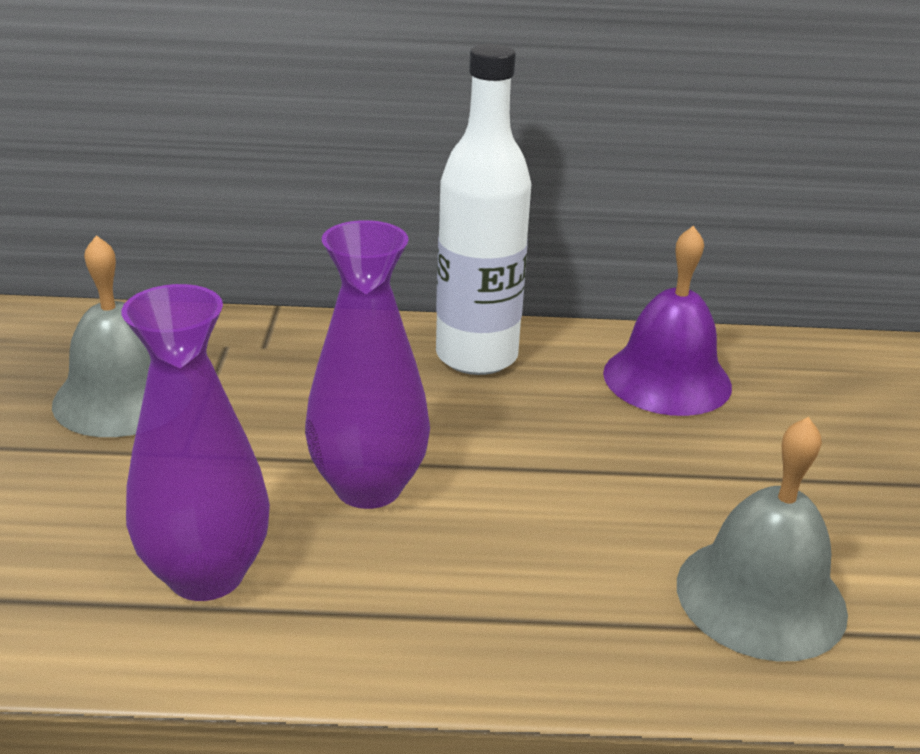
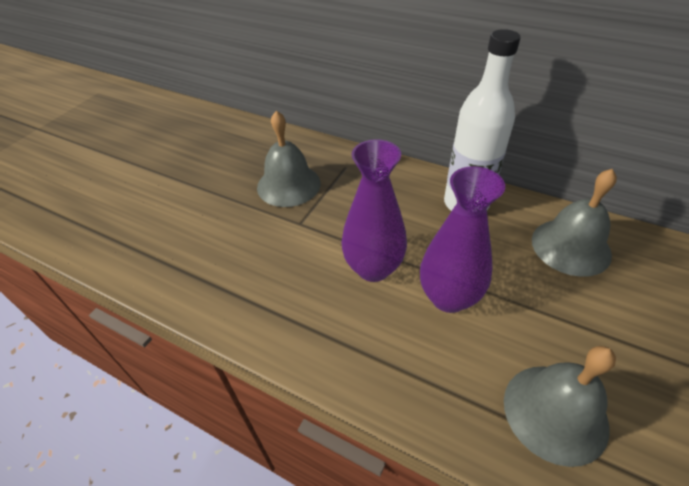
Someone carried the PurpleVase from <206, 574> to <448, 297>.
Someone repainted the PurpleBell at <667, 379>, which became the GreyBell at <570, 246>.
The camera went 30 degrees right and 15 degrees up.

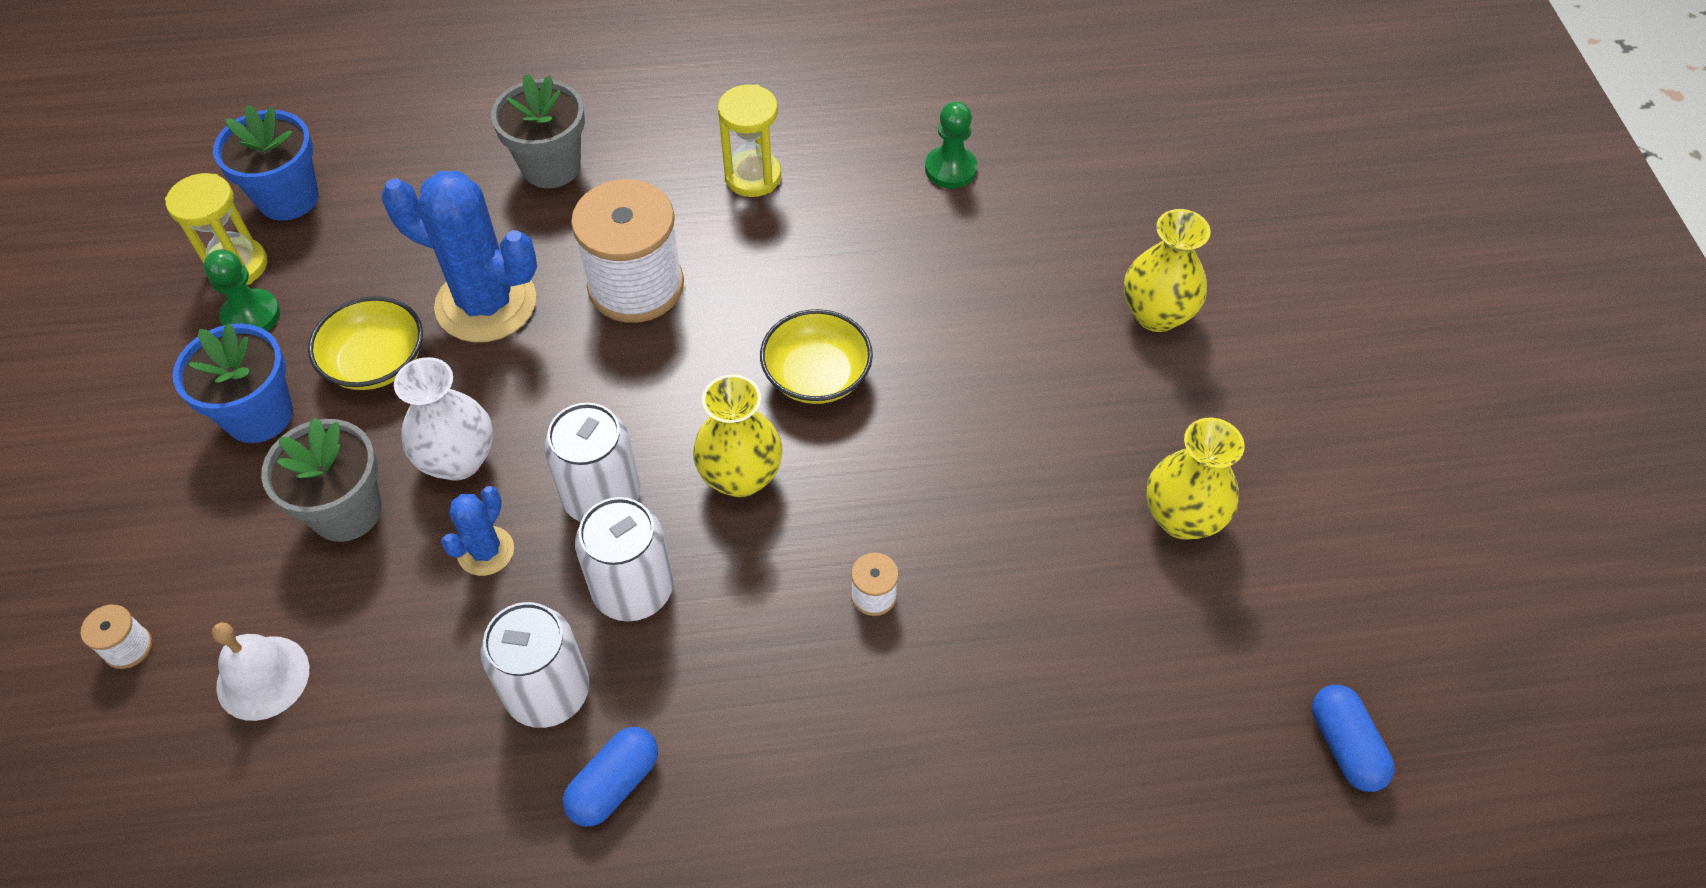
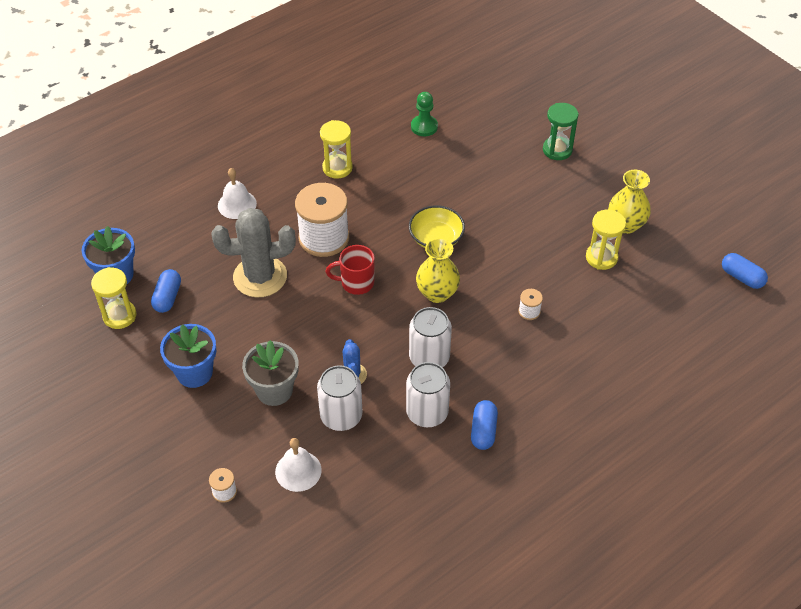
Someone took away the GreenPawn at <251, 315>.
Someone took away the YellowBowl at <376, 362>.
Someone repainted the BlueCactus at <486, 303>, which became the GreyCactus at <260, 277>.
Someone took away the WhiteVase at <458, 460>.
Someone swapped the GreyFlowerPot at <551, 167> for the WhiteBell at <237, 204>.
Someone carried the WhiteCan from <602, 497> to <341, 416>.
Someone swapped the YellowVase at <1156, 314> for the GreenHourglass at <557, 150>.
Someone put down the BlueCapsule at <168, 297>.
Someone put down the RedMug at <356, 283>.
Someone put down the YellowHourglass at <601, 257>.
The camera went 30 degrees left and 5 degrees down.

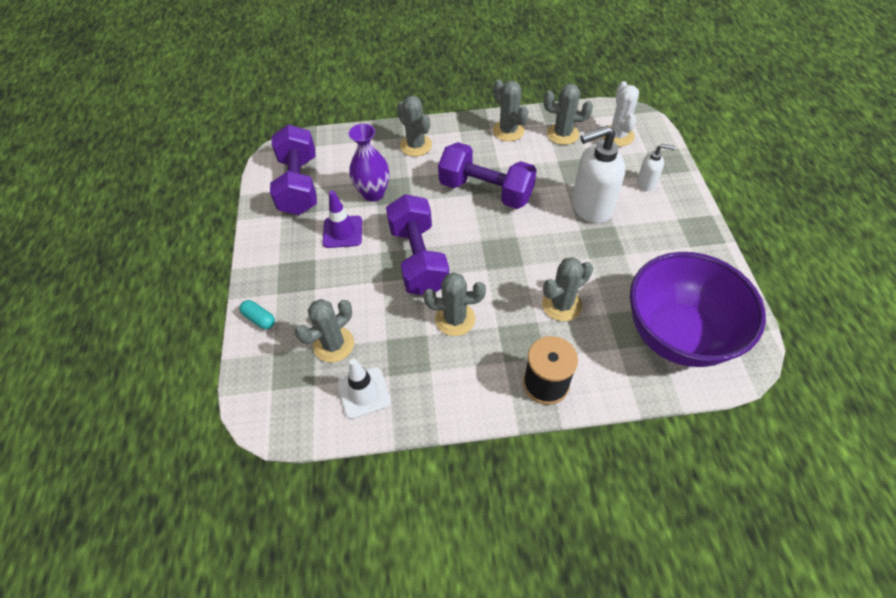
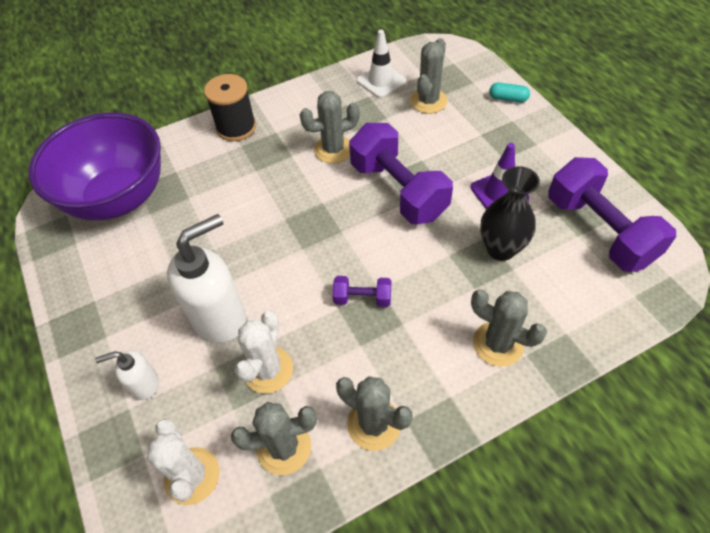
Someone repainted the PurpleVase at <373, 193>, which became the BlackVase at <501, 249>.
Someone scaled the PurpleDumbbell at <486, 191> by 0.46.
Someone took away the GreyCactus at <561, 305>.
Someone put down the WhiteCactus at <268, 370>.
The camera went 160 degrees right and 0 degrees up.

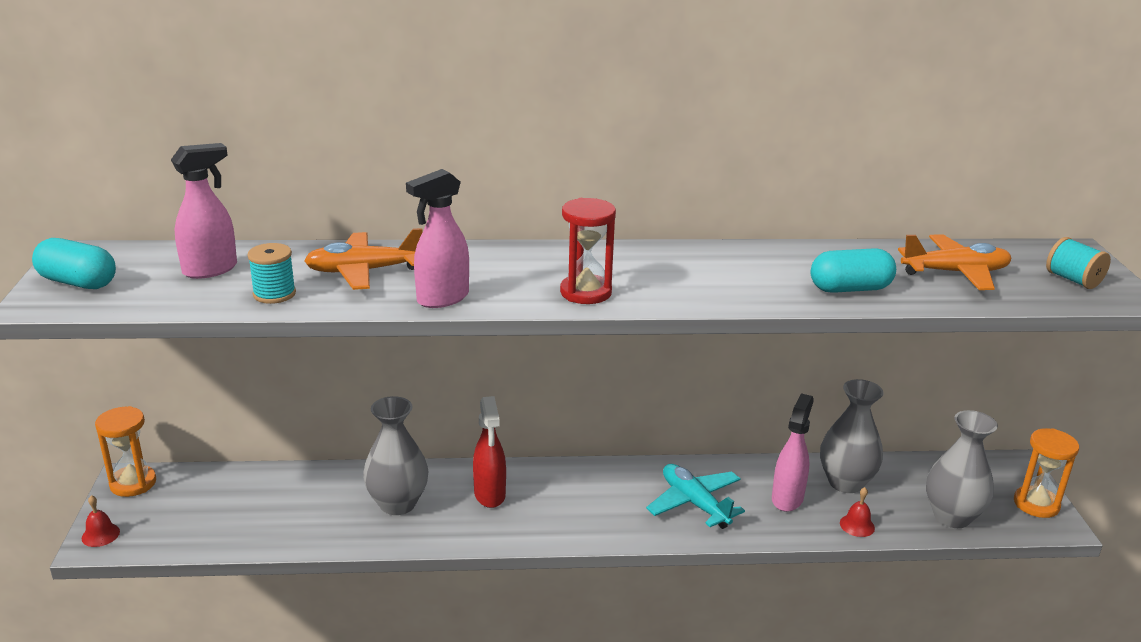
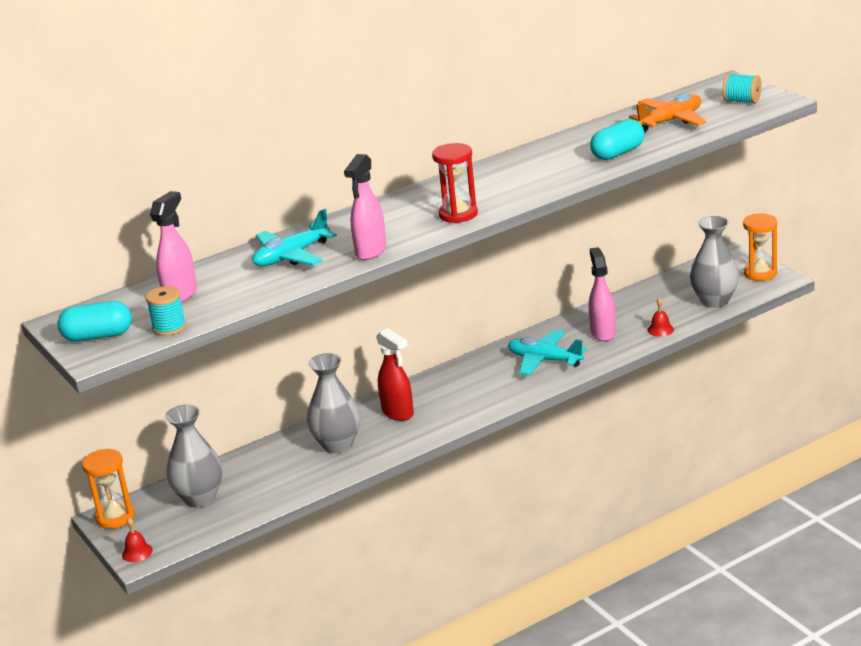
Someone carried the TurquoiseSpool from <274, 294> to <169, 327>.
Someone repainted the OrangePlane at <363, 271>, which became the TurquoisePlane at <291, 256>.
Someone carried the GreyVase from <845, 482> to <200, 498>.
The camera went 25 degrees left and 0 degrees up.

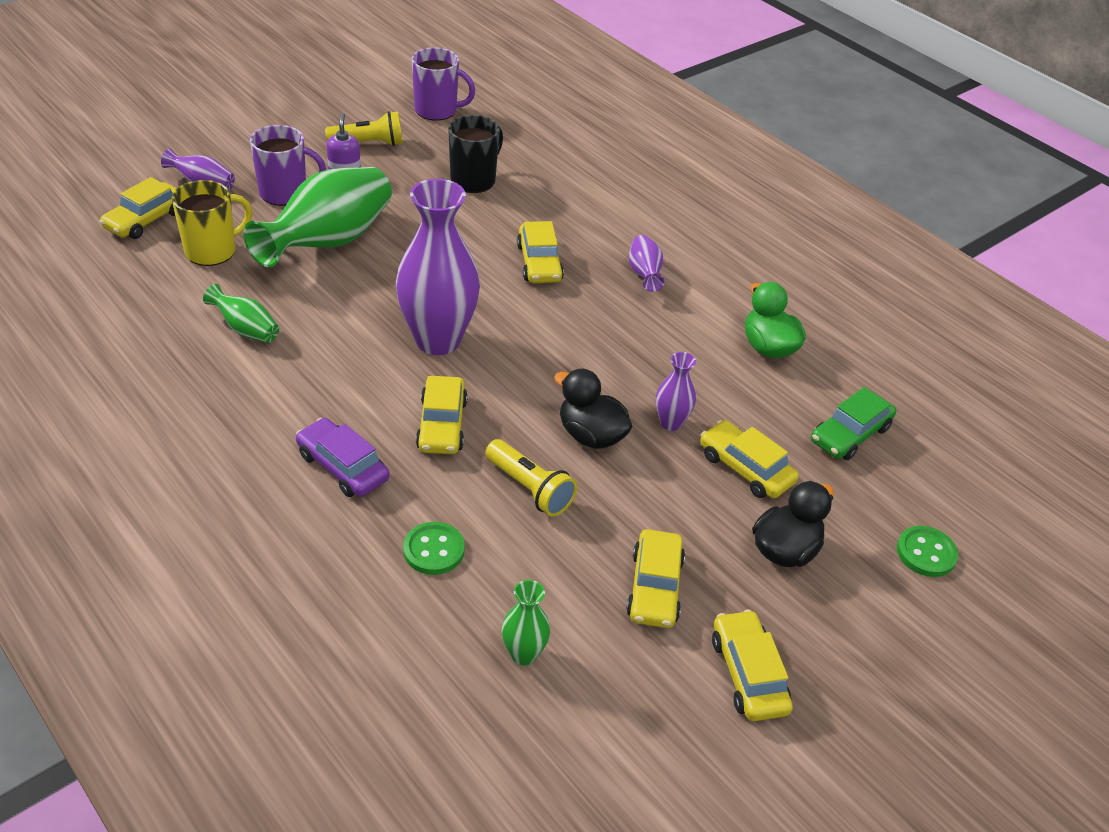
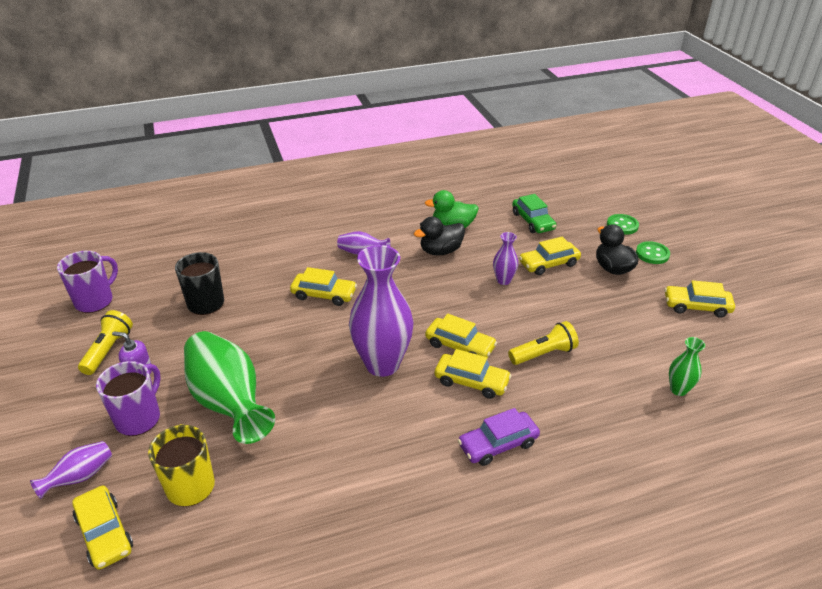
Someone took away the GreenVase at <246, 329>.
Someone carried the GreenButton from <434, 550> to <652, 254>.
Someone carried the BlackDuck from <591, 435> to <440, 251>.
Someone carried the YellowCar from <654, 587> to <460, 346>.
The camera went 65 degrees left and 5 degrees down.

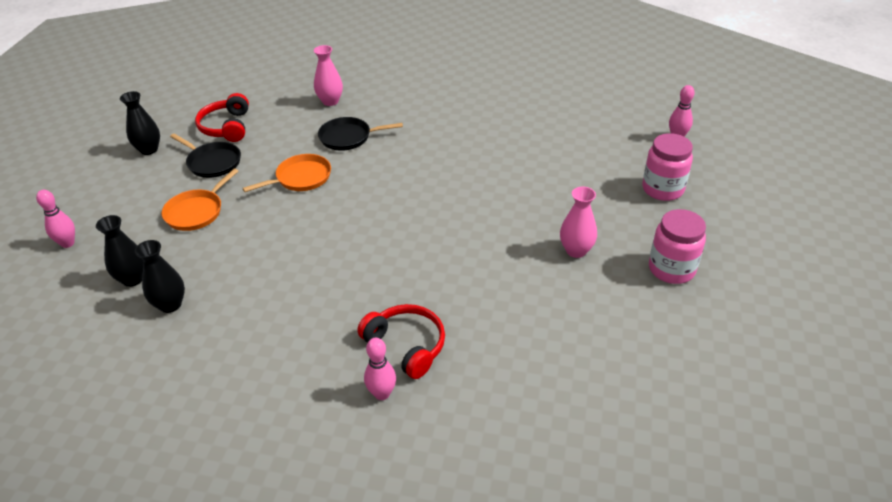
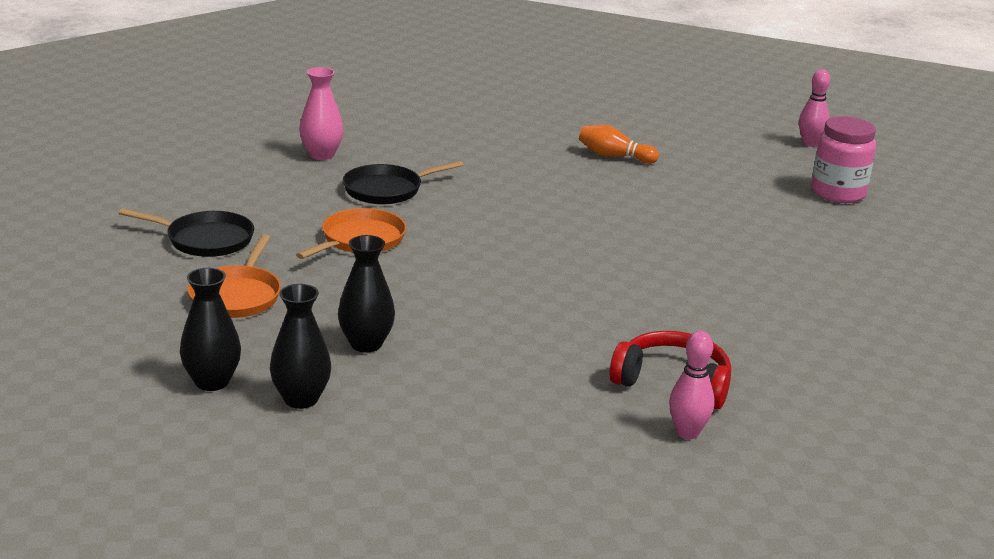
Someone took away the PinkBowlingPin at <67, 243>.
Someone carried the BlackVase from <149, 150> to <366, 344>.
Someone took away the RedHeadphones at <226, 127>.
Someone took away the PinkVase at <576, 250>.
Someone took away the PinkJar at <671, 269>.
Someone put down the OrangeBowlingPin at <614, 156>.
The camera went 25 degrees left and 15 degrees down.

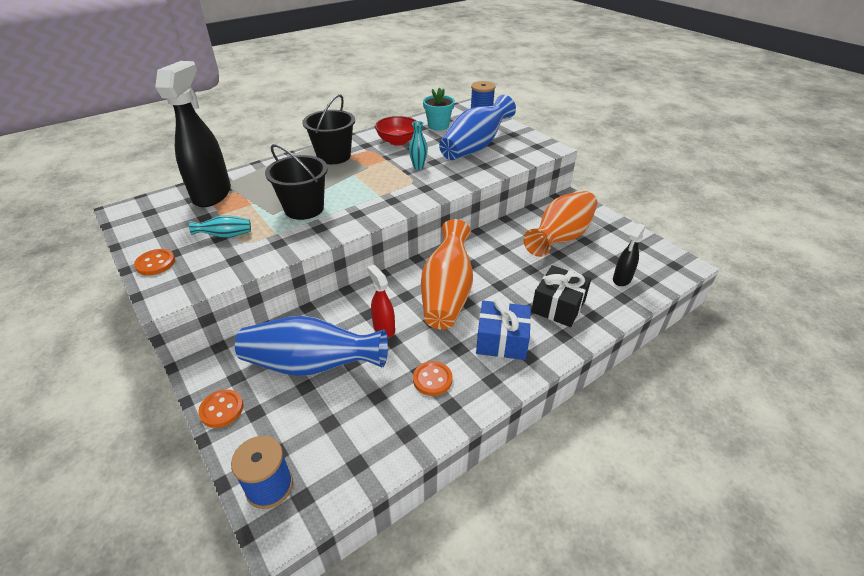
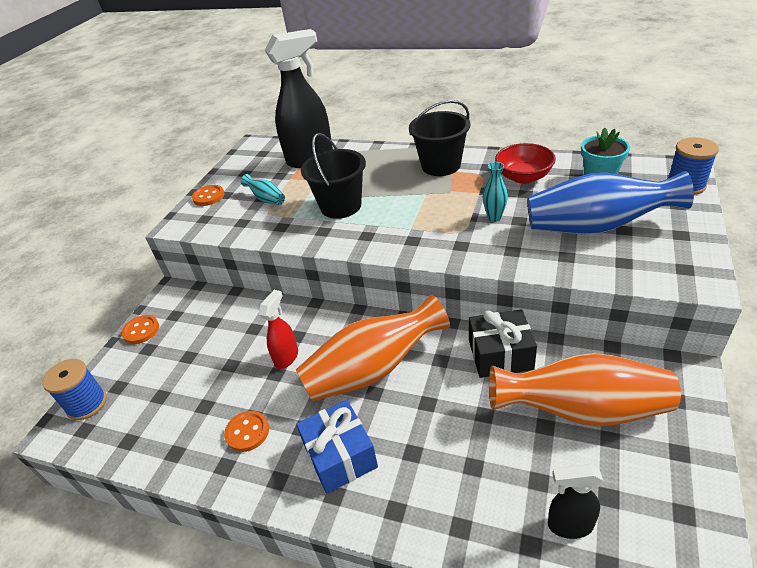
Someone took away the BlueVase at <312, 365>.
Someone carried the BlackGift from <558, 306> to <500, 355>.
The camera went 60 degrees right and 0 degrees up.

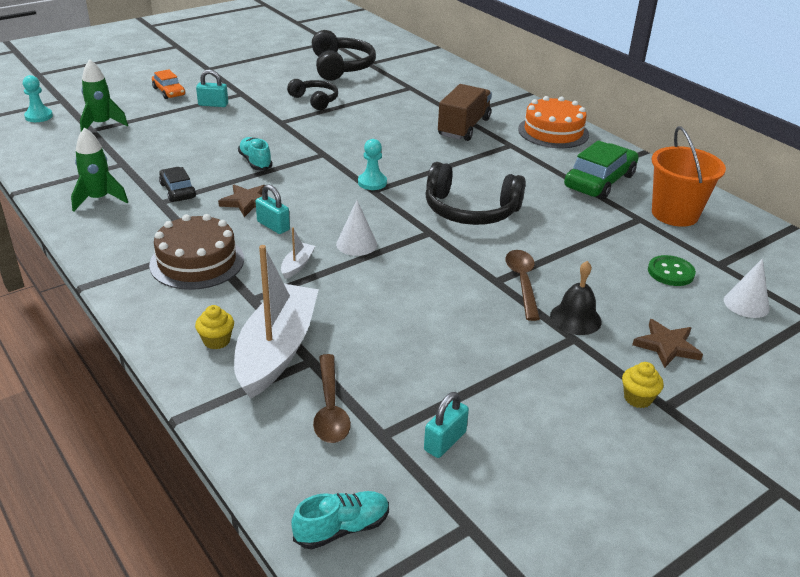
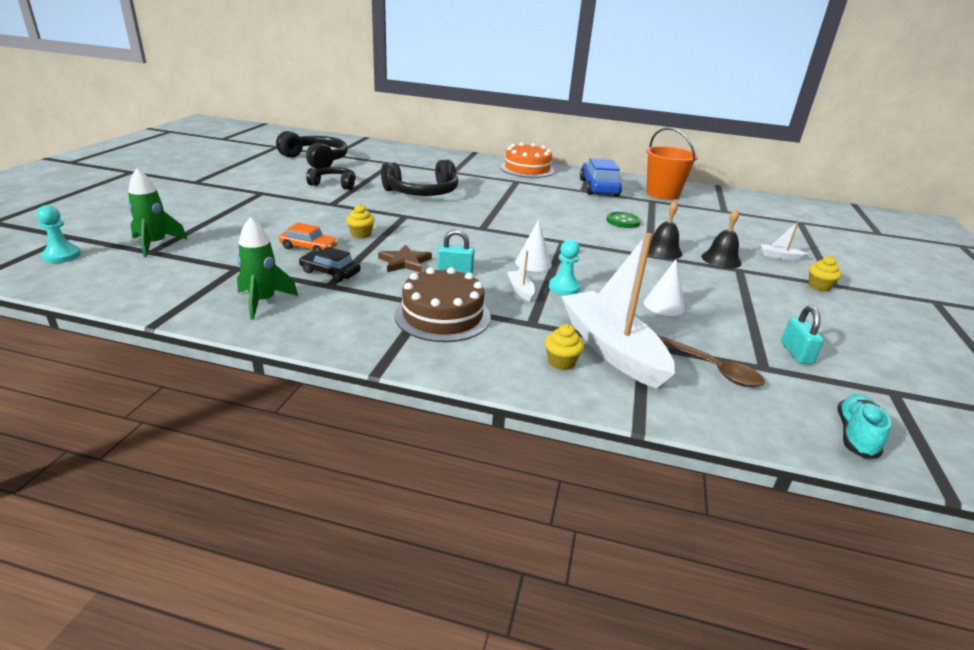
Someone carried the OrangeCar from <169, 92> to <309, 247>.
Someone took away the TurquoisePadlock at <213, 104>.
Someone swapped the TurquoiseShoe at <255, 162> for the YellowCupcake at <361, 234>.
Someone carried the TurquoisePawn from <372, 182> to <564, 287>.
Someone carried the BlackHeadphones from <470, 210> to <423, 192>.
Someone took away the BrownTruck at <464, 127>.
Someone swapped the BrownSpoon at <522, 282> for the BlackBell at <663, 251>.
Someone repainted the GreenCar at <600, 181>, which became the BlueCar at <599, 188>.
Someone swapped the BrownStar at <667, 346> for the WhiteBoat at <780, 256>.
Someone carried the GreenButton from <670, 272> to <623, 221>.
Someone carried the WhiteCone from <746, 304> to <664, 305>.
The camera went 40 degrees left and 5 degrees down.

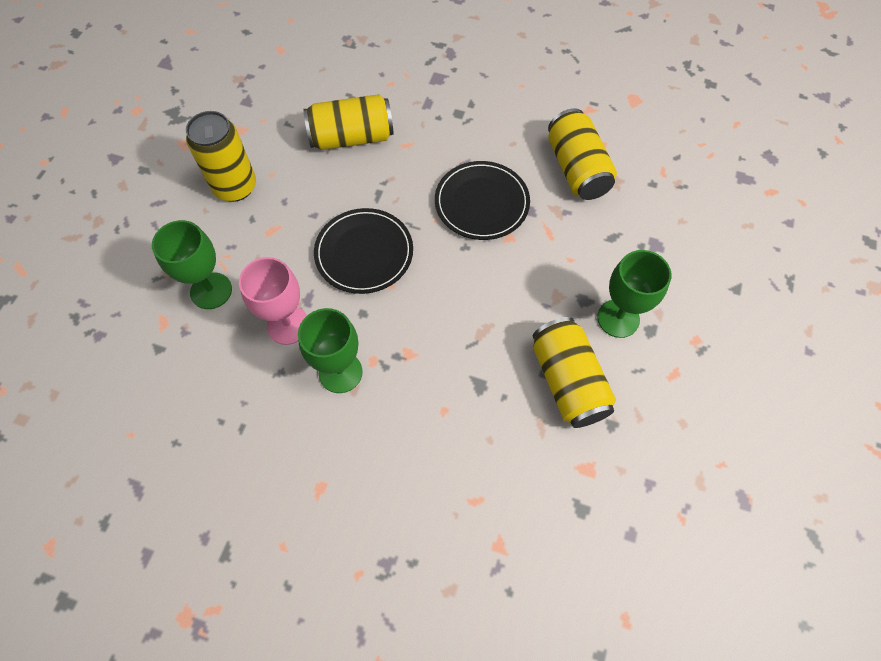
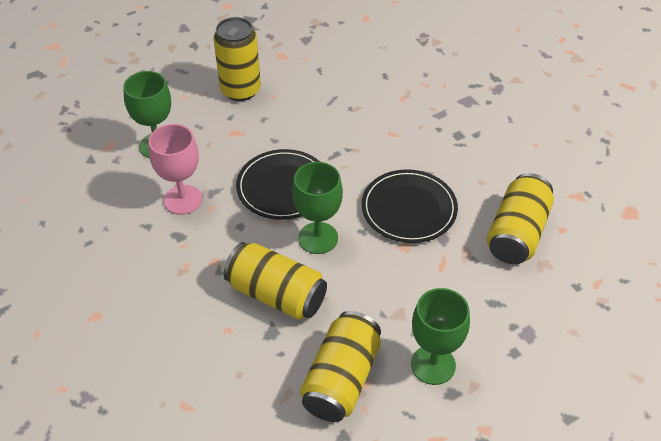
Someone carried the GreenGoblet from <340, 372> to <318, 238>.
Someone carried the YellowCan from <352, 137> to <276, 294>.
The camera went 40 degrees right and 15 degrees down.

